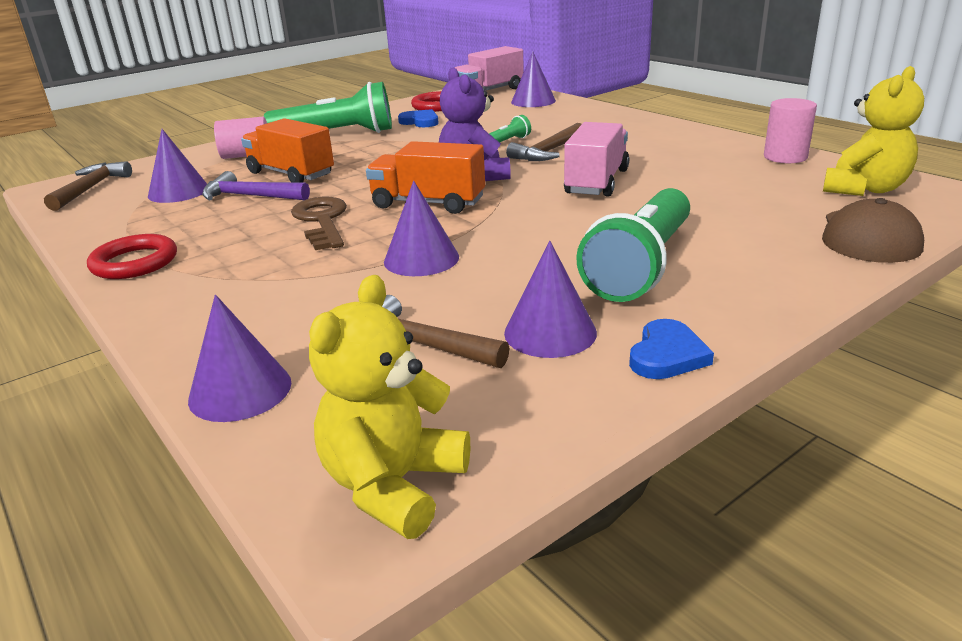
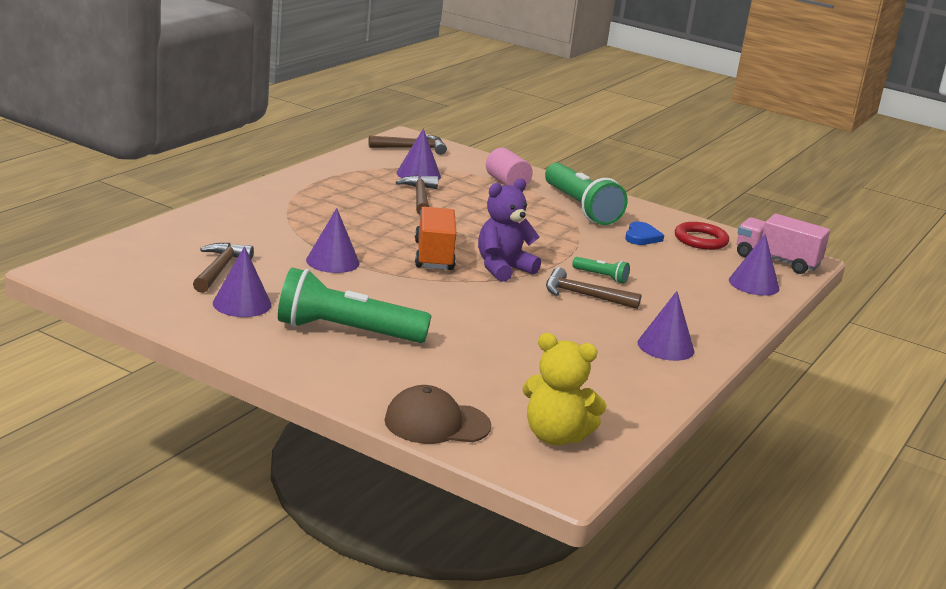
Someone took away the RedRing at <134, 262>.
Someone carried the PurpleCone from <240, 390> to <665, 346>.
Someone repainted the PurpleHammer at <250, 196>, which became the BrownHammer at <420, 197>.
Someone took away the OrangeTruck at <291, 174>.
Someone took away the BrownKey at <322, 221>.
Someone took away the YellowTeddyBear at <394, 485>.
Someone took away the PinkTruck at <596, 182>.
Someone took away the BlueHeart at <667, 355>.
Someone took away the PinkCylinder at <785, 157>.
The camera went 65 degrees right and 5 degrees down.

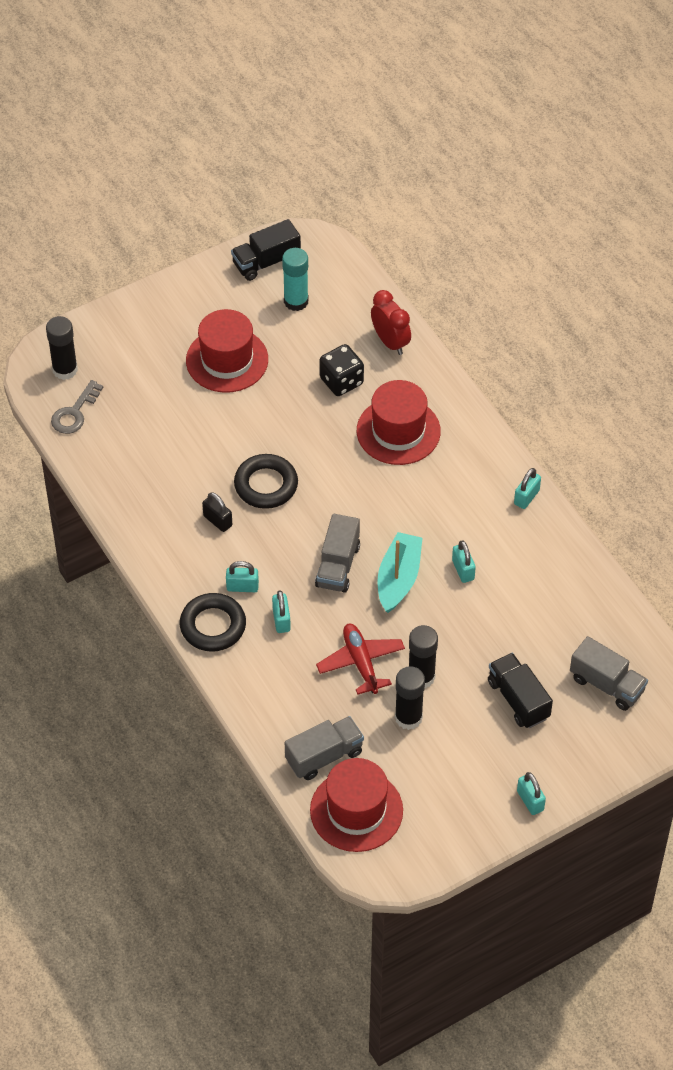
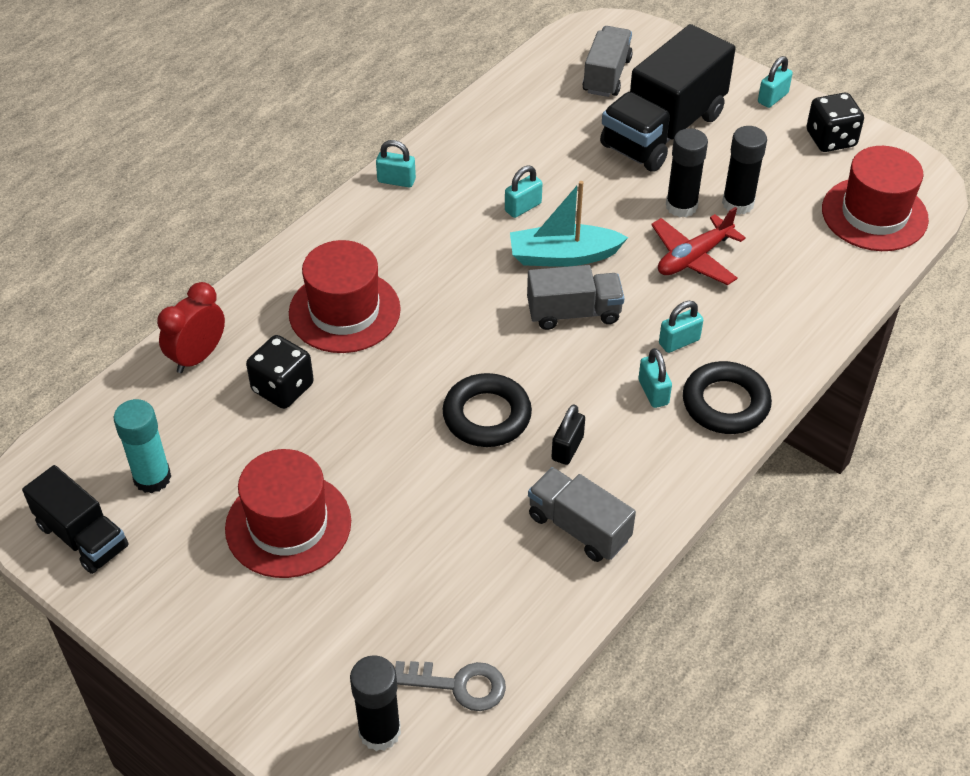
Someone carried the GreyTruck from <324, 756> to <579, 527>.
Someone scaled the BlackTruck at <518, 699> by 1.75.
Someone put down the BlackDice at <831, 139>.
The camera went 110 degrees left and 5 degrees down.

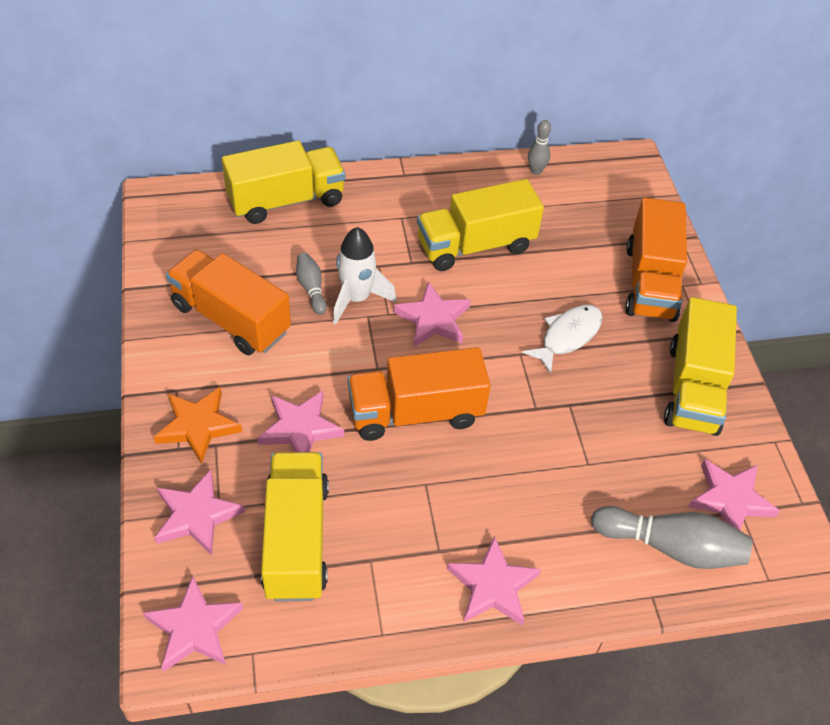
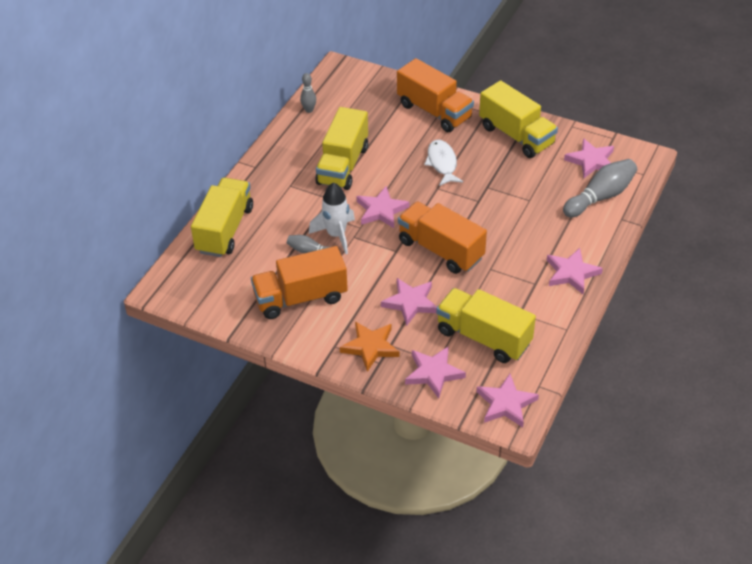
Someone rotated the OrangeTruck at <415, 413> by 105 degrees clockwise.
The camera went 50 degrees left and 5 degrees down.

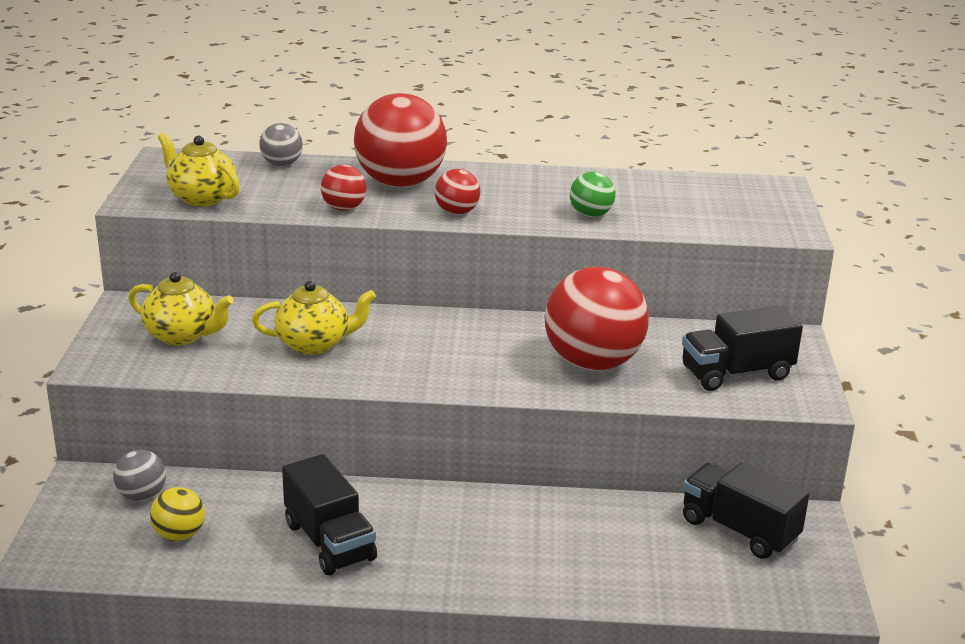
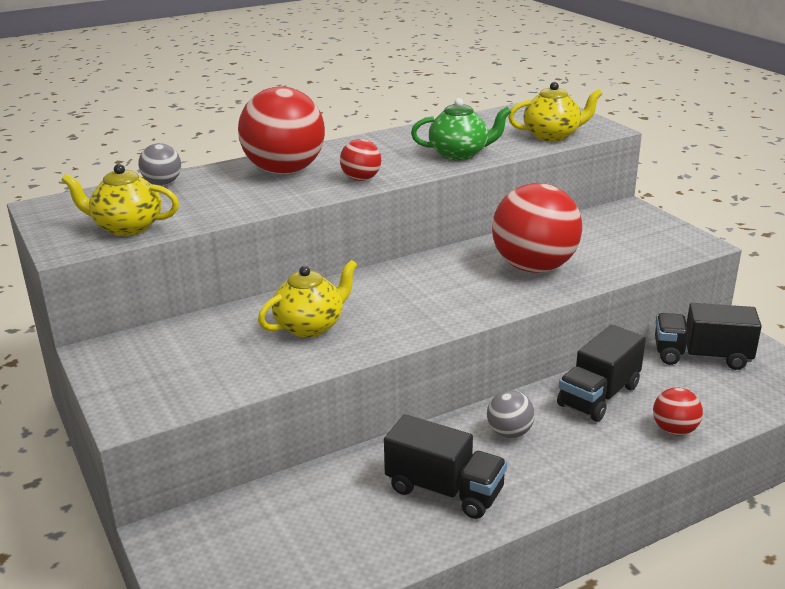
Someone carried the GreyBall from <142, 496> to <509, 433>.
Someone carried the YellowTeapot from <182, 336> to <552, 136>.
Someone took away the YellowBall at <179, 535>.
Someone carried the RedBall from <344, 208> to <674, 430>.
Someone swapped the GreenBall at <591, 215> for the GreenTeapot at <459, 154>.
Someone carried the BlackTruck from <736, 373> to <598, 396>.
The camera went 30 degrees left and 0 degrees up.

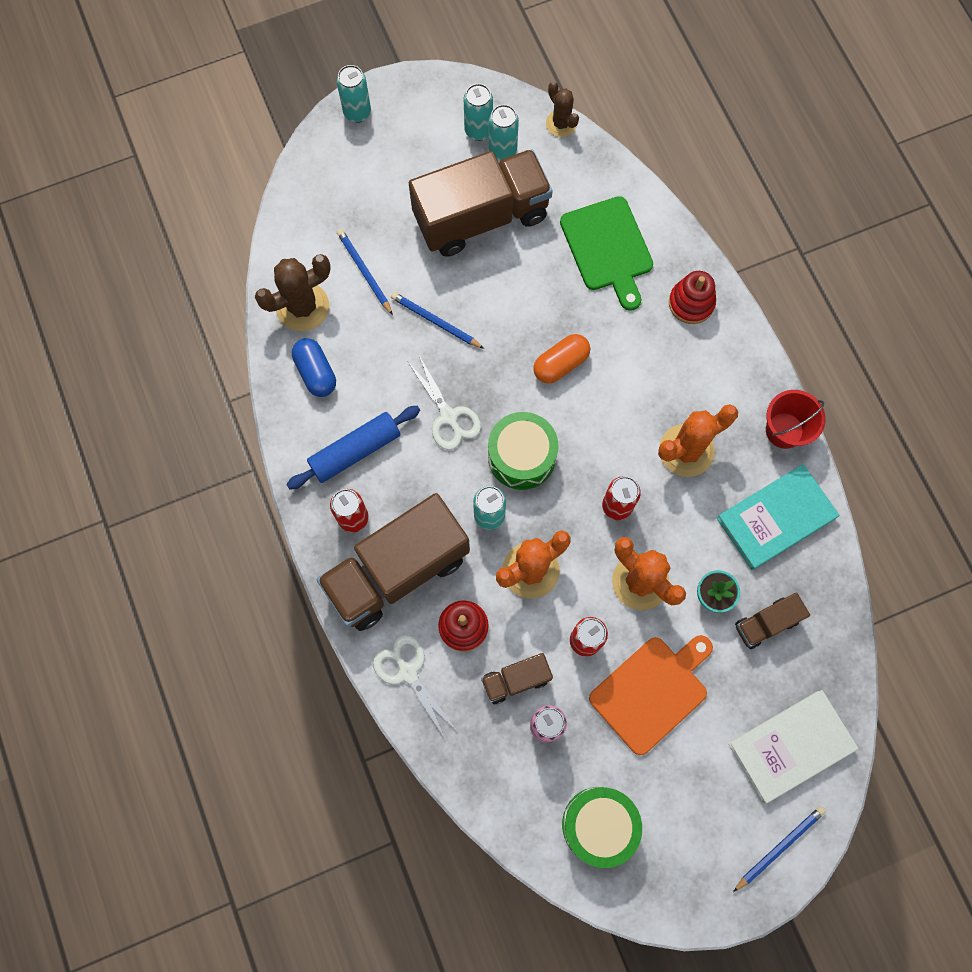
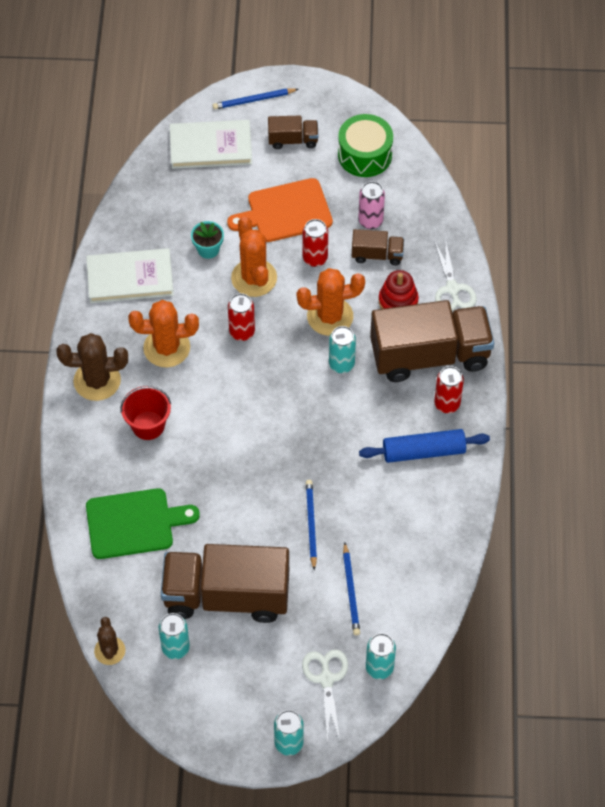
Someone carried the BrownCactus from <302, 307> to <97, 381>.
Someone took away the BlueCapsule at <316, 372>.
Someone rotated the BluePencil at <435, 321> by 150 degrees counterclockwise.
Someone carried the WhiteScissors from <448, 417> to <326, 679>.
Someone carried the TurquoiseCan from <478, 130> to <379, 668>.
Someone took away the GreenDrum at <521, 456>.
Someone took away the OrangeCapsule at <560, 364>.
Someone rotated the GreenCuttingBoard at <608, 248> by 75 degrees clockwise.
Someone took away the RedStackingToy at <691, 303>.
Someone repainted the TurquoiseBook at <776, 518>, which became the WhiteBook at <130, 278>.
Someone carried the BrownTruck from <766, 623> to <293, 140>.
Someone carried the RedBucket from <784, 430> to <148, 425>.
The camera went 155 degrees left and 15 degrees down.

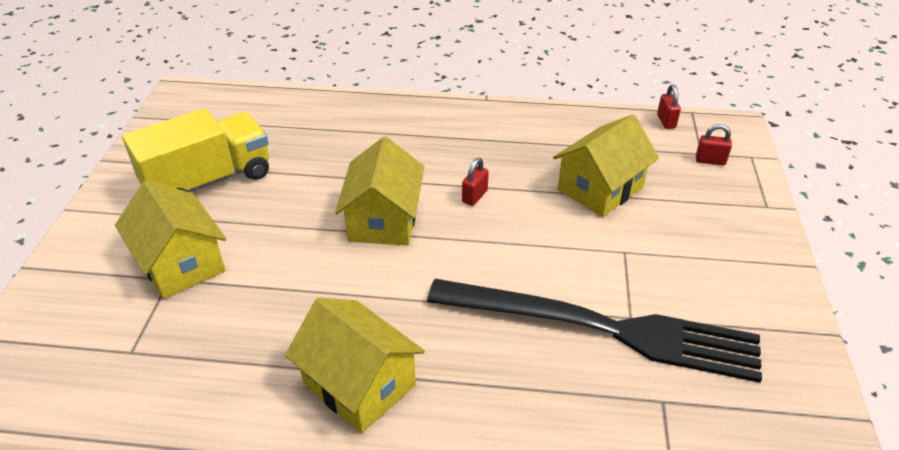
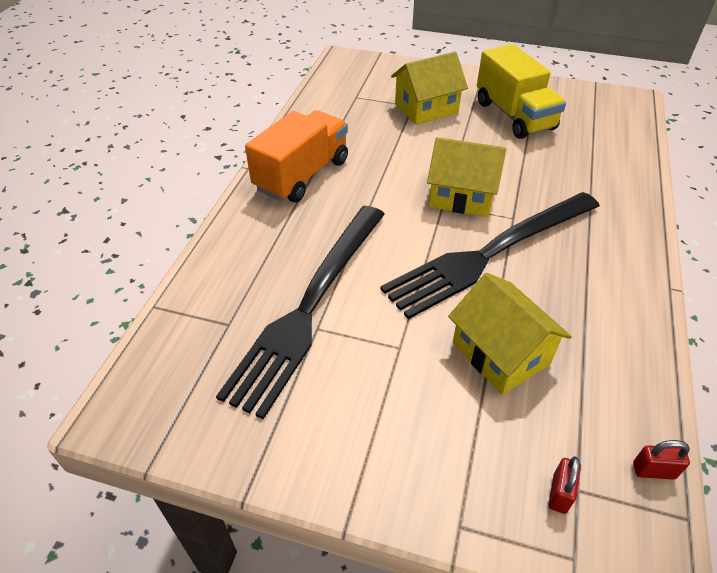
Someone swapped the YellowHouse at <359, 384> for the OrangeTruck at <302, 175>.
Someone swapped the RedPadlock at <474, 196> for the BlackFork at <490, 253>.
The camera went 100 degrees right and 5 degrees up.

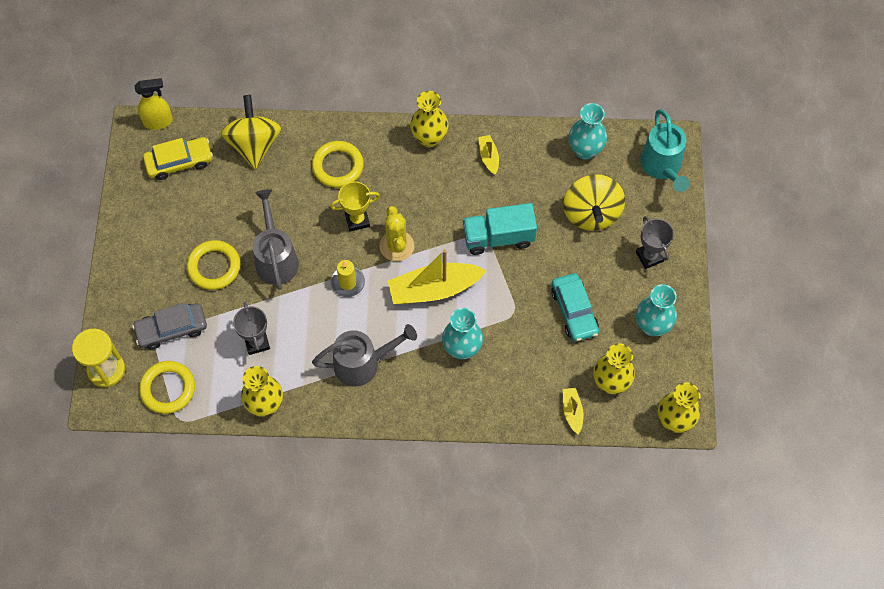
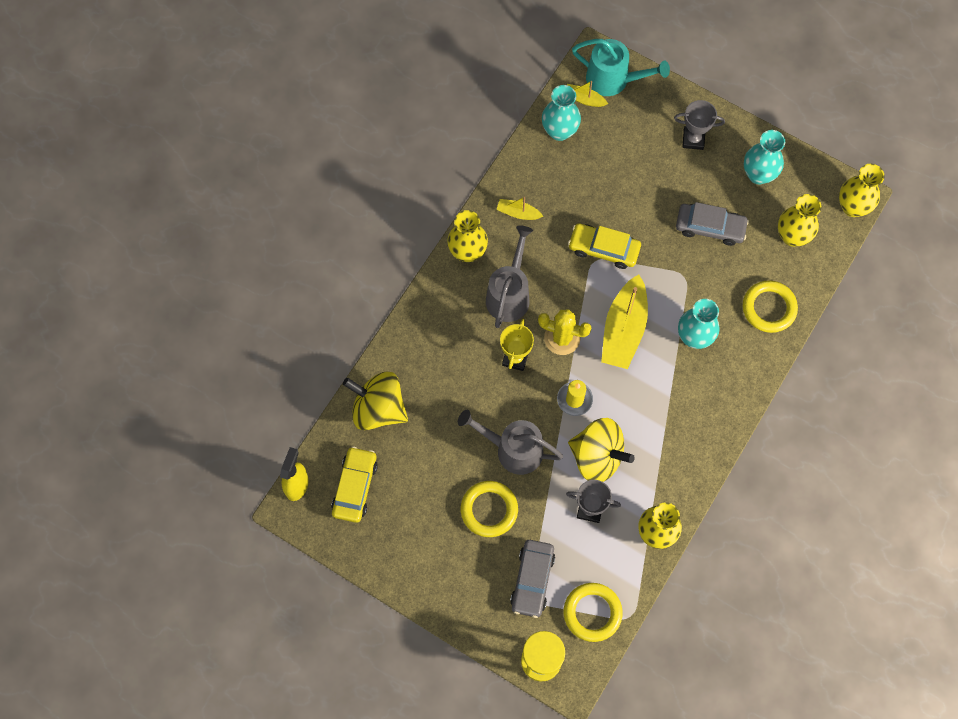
Someone carried the YellowRing from <338, 166> to <769, 308>.
Someone carried the GreyWateringCan from <363, 363> to <509, 293>.
Someone swapped the TurquoiseTruck at <498, 237> for the YellowCar at <604, 249>.
Someone repainted the TurquoiseCar at <574, 311>, which became the GreyCar at <710, 227>.
Someone carried the YellowSpinningTop from <591, 213> to <597, 457>.
Someone carried the YellowBoat from <572, 412> to <584, 99>.
The camera went 60 degrees left and 5 degrees up.

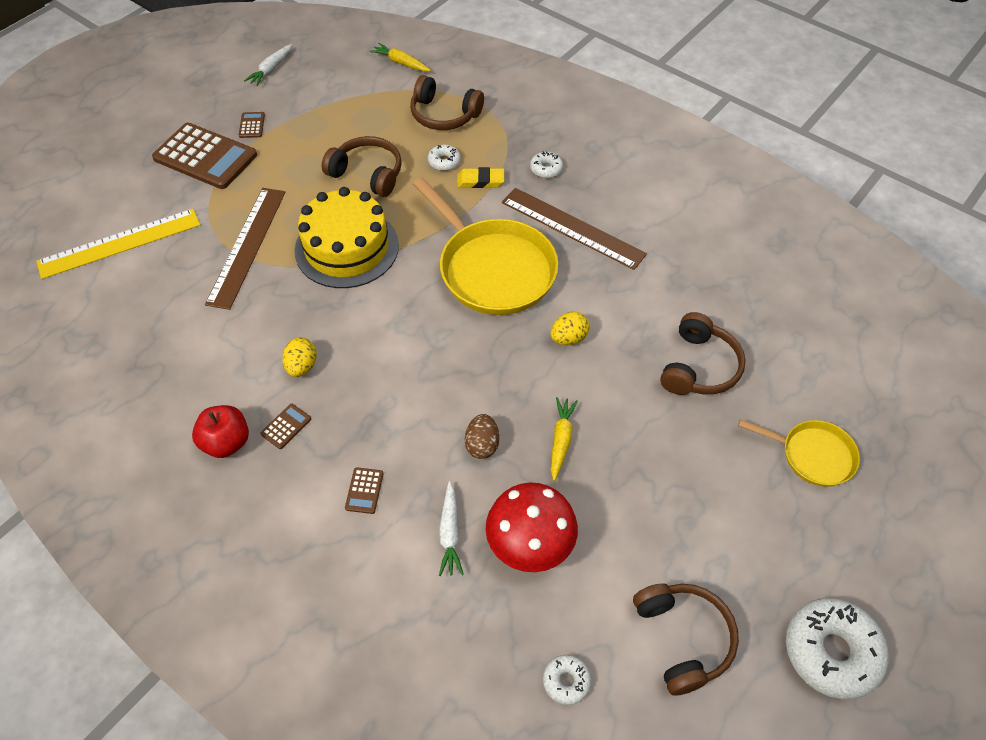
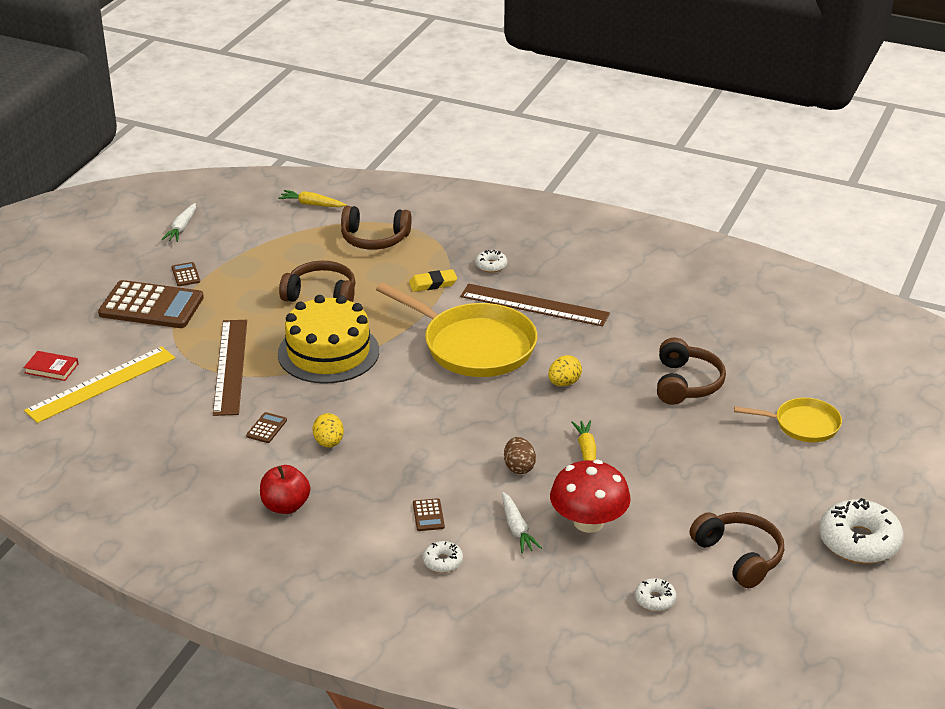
Someone carried the BrownCalculator from <286, 426> to <266, 428>.
Someone carried the WhiteDonut from <444, 162> to <443, 562>.
Someone put down the RedBook at <51, 368>.
The camera went 15 degrees left and 20 degrees down.

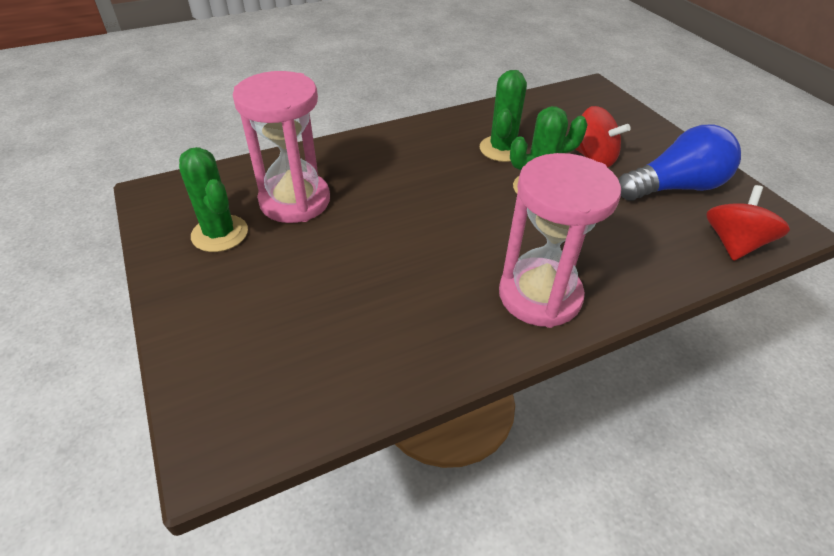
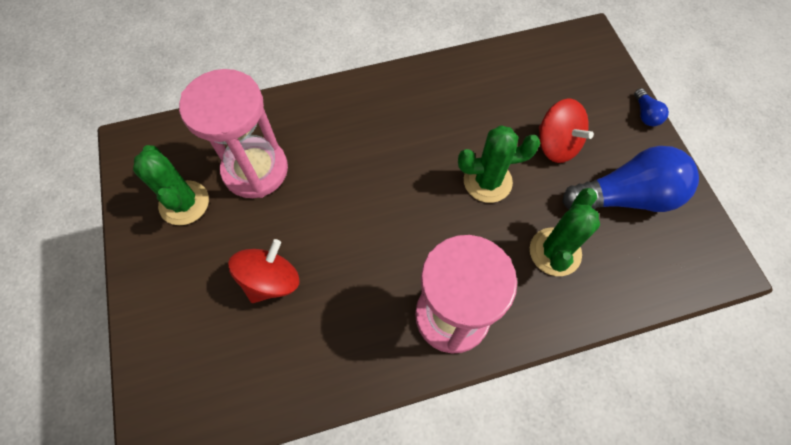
Someone carried the GreenCactus from <502, 149> to <555, 252>.
Someone carried the RedSpinningTop from <733, 244> to <271, 280>.
Someone put down the BlueLightBulb at <645, 114>.
The camera went 10 degrees right and 20 degrees up.

